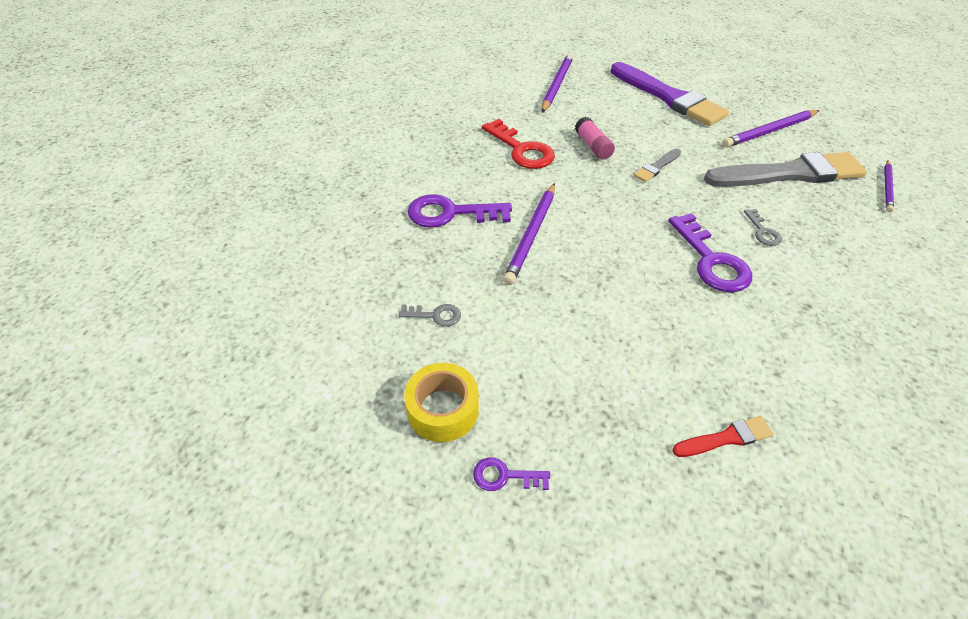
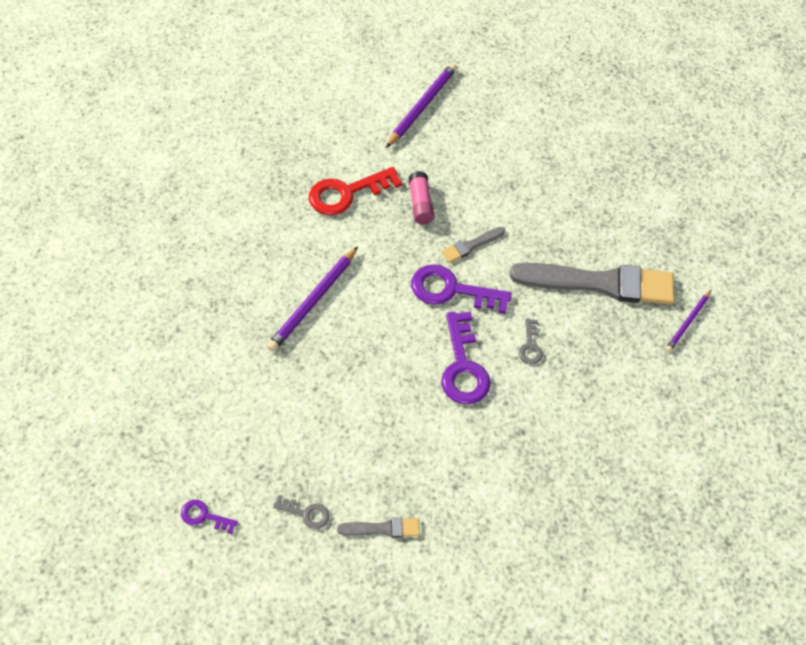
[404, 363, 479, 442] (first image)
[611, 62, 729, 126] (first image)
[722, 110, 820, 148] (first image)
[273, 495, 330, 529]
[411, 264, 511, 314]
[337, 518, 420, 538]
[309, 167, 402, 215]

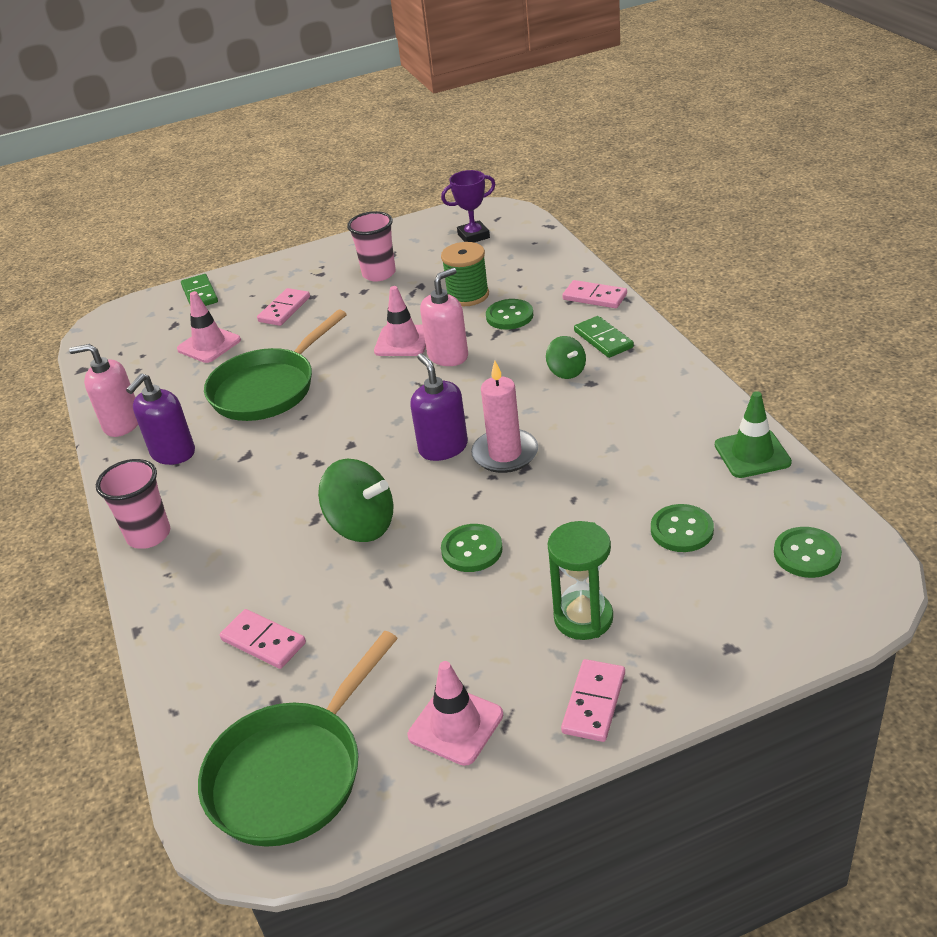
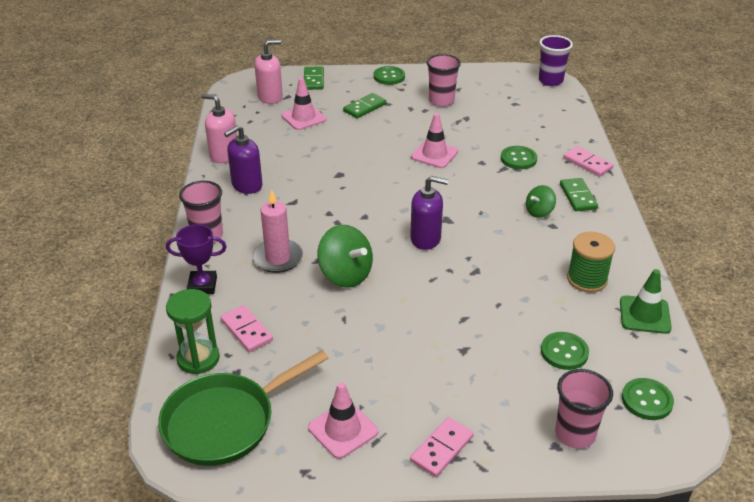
[204, 310, 347, 421] (first image)
[539, 35, 573, 86]
[555, 369, 613, 449]
[254, 40, 283, 104]
[166, 224, 227, 294]
[567, 232, 615, 292]
[374, 66, 405, 85]
[252, 189, 303, 273]
[166, 289, 220, 375]
[343, 93, 386, 118]
[410, 176, 448, 250]
[526, 185, 556, 218]

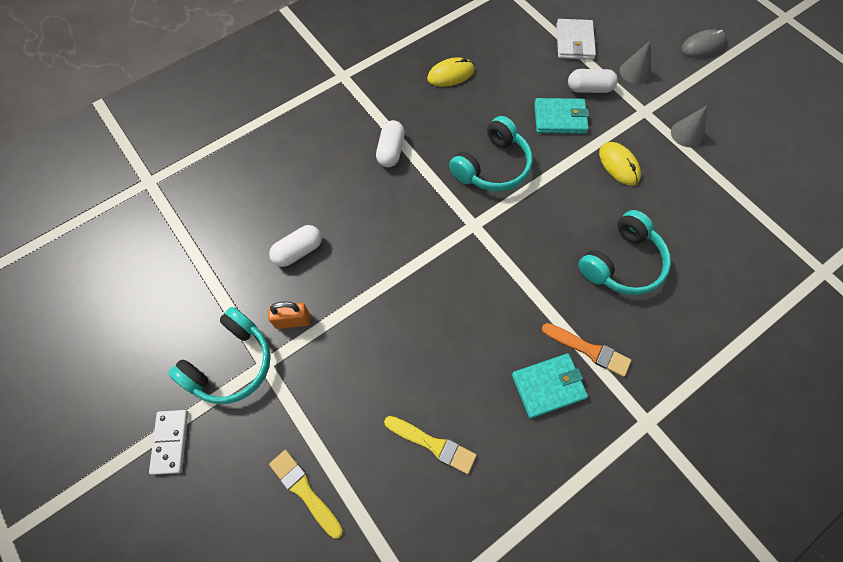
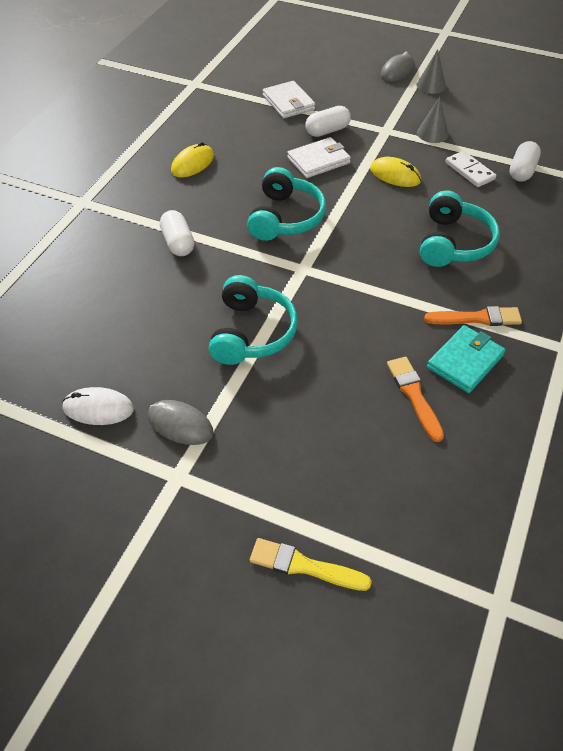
[384, 416, 477, 474] (first image)
[62, 387, 134, 425]
[387, 357, 444, 442]
[445, 151, 496, 187]
[209, 275, 298, 365]
[510, 141, 541, 182]
[417, 49, 446, 94]
[148, 400, 214, 445]
[287, 137, 351, 178]

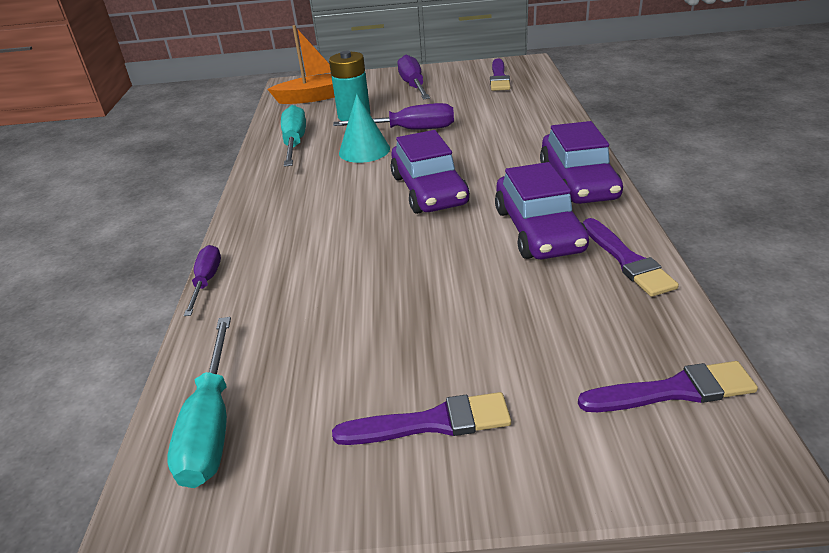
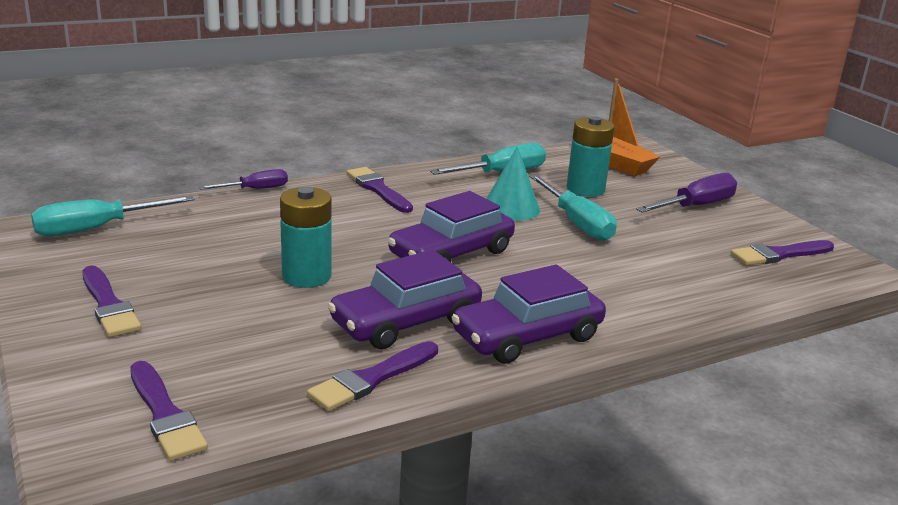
[280, 187, 332, 288]
[347, 167, 413, 213]
[529, 174, 617, 241]

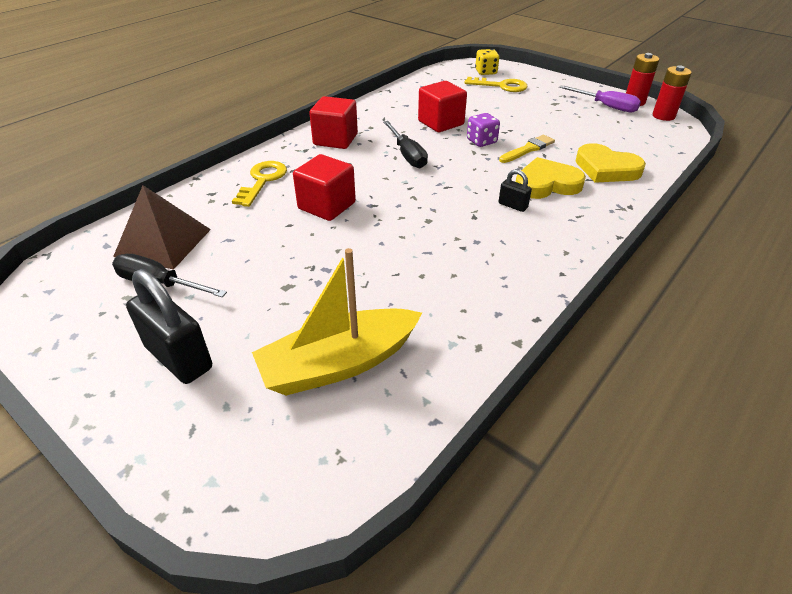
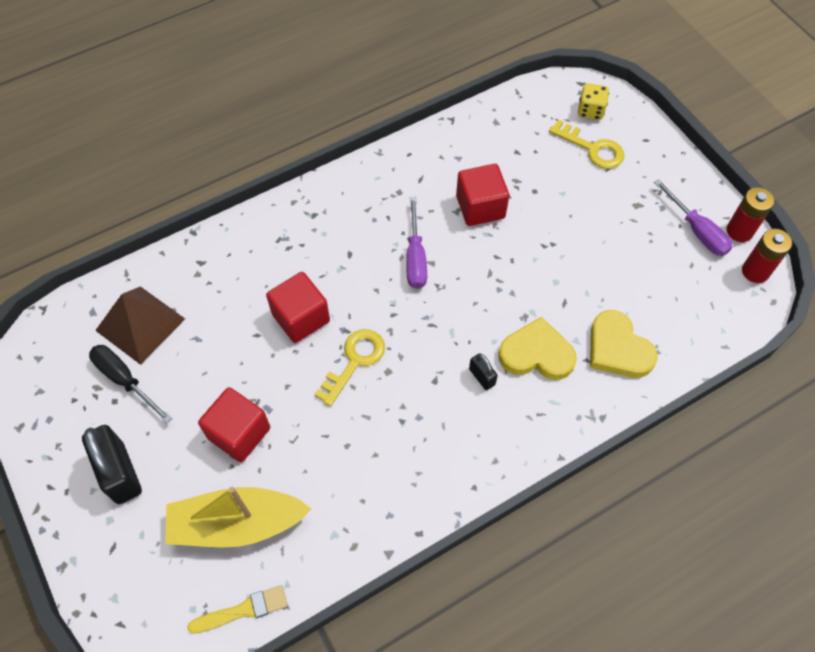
[467, 113, 500, 147] (first image)
[314, 329, 385, 407]
[198, 387, 270, 462]
[187, 585, 288, 634]
[406, 197, 427, 289]

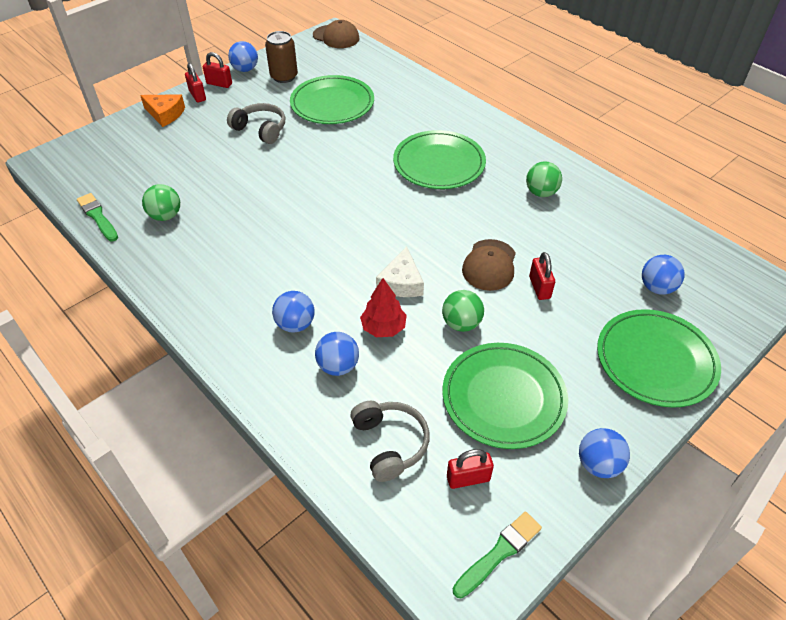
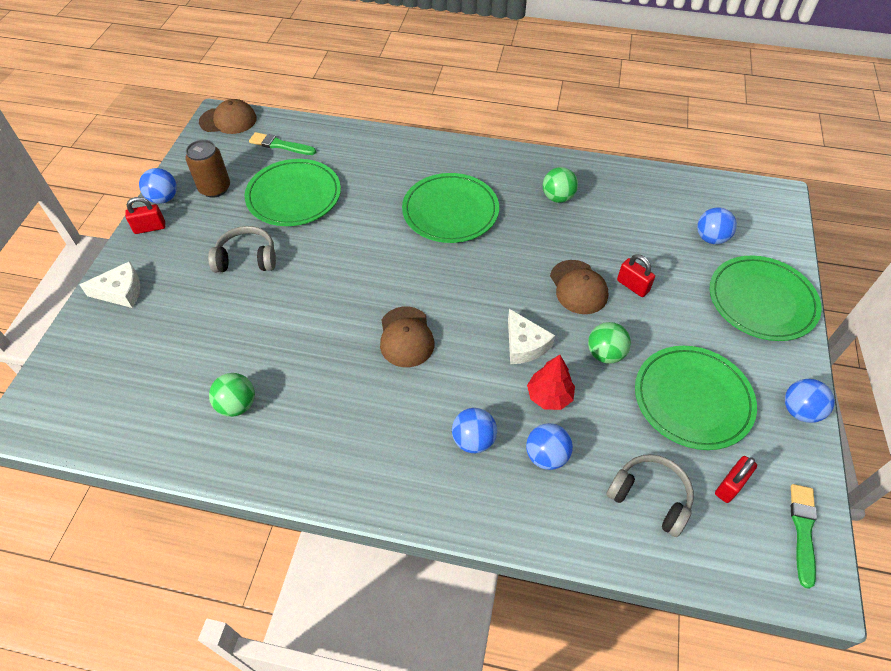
[185, 63, 206, 103] (first image)
[380, 307, 434, 367]
[249, 132, 316, 155]
[79, 261, 140, 308]

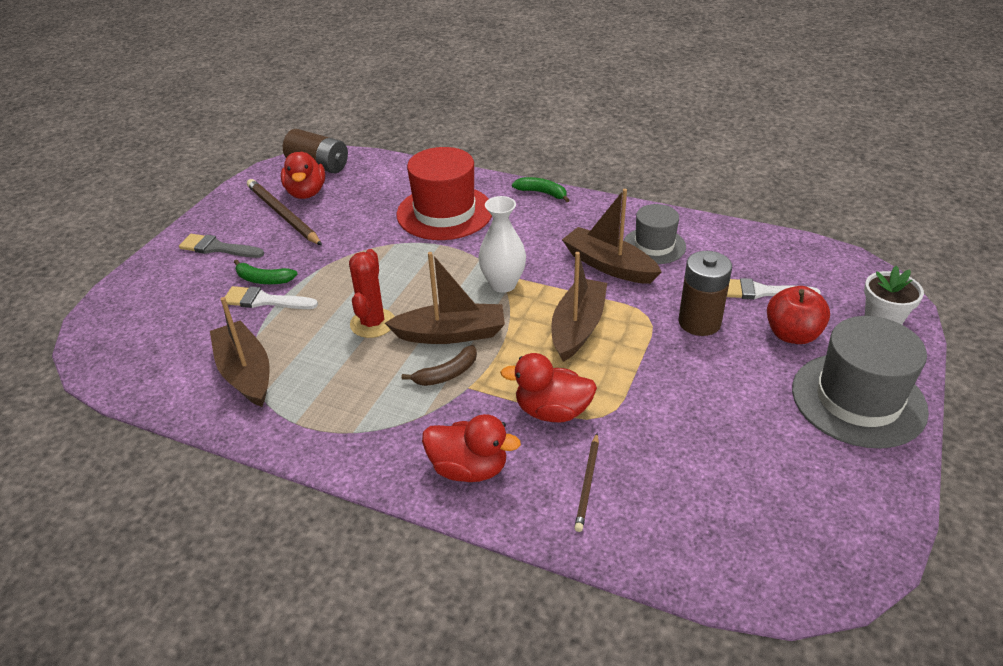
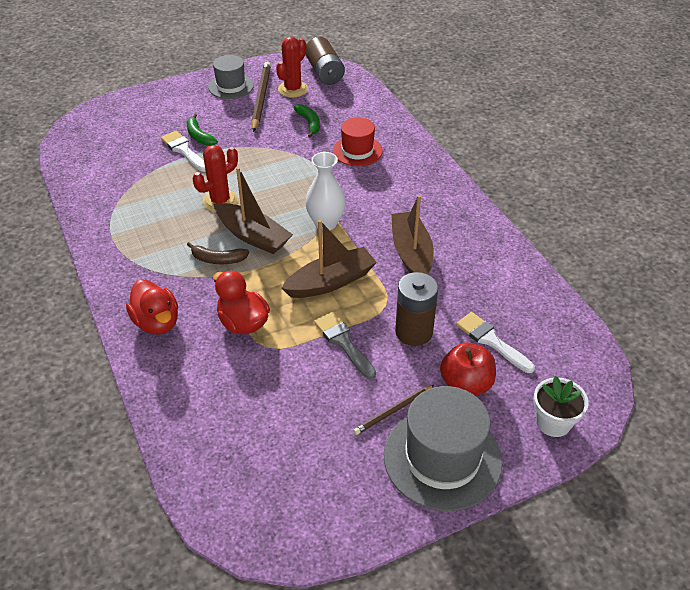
[210, 297, 270, 407] (first image)
[314, 312, 376, 379]
[294, 104, 320, 138]
[353, 385, 434, 435]
[208, 55, 254, 99]
[276, 36, 308, 98]
[333, 117, 383, 166]

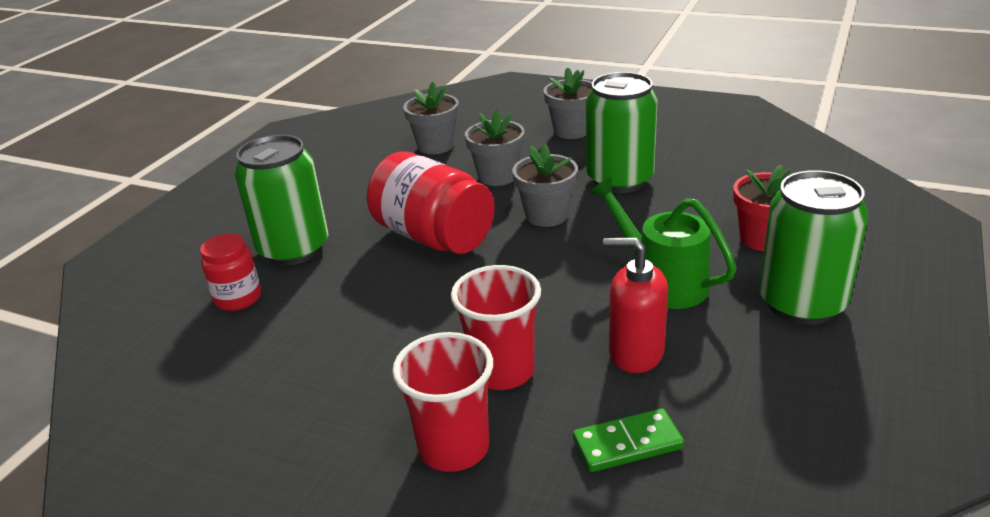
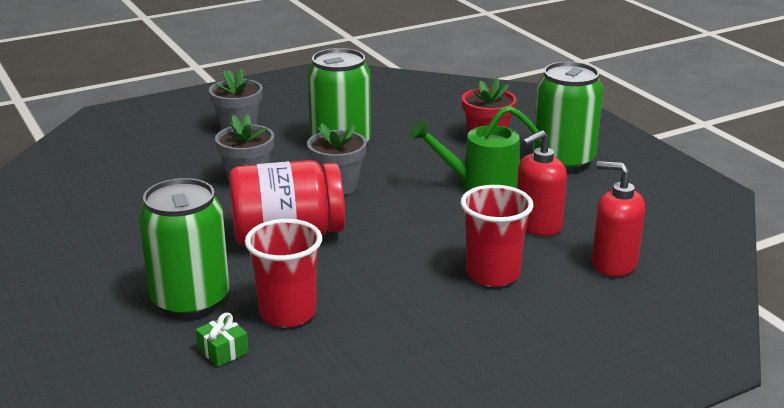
[403, 82, 459, 154] (first image)
[245, 219, 322, 328]
[196, 312, 249, 367]
[592, 161, 645, 277]

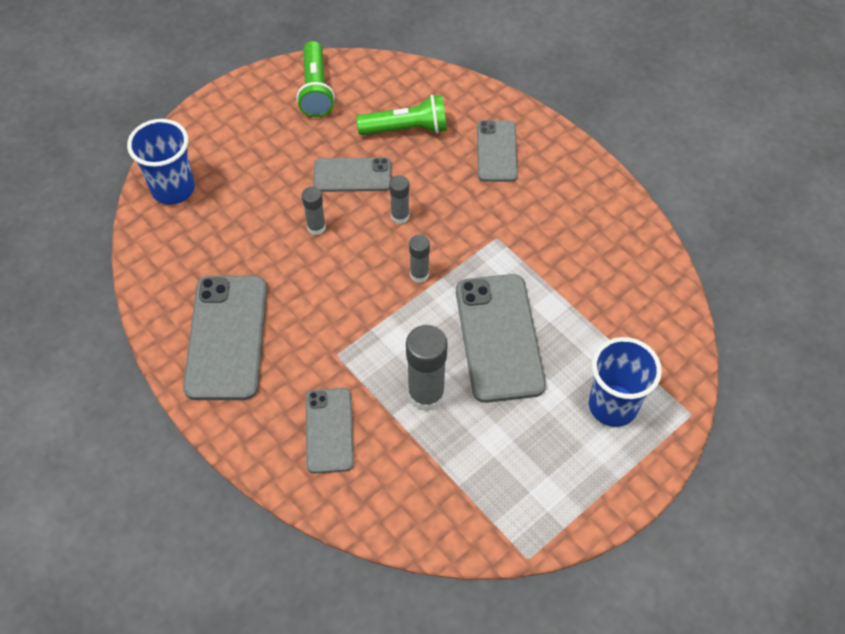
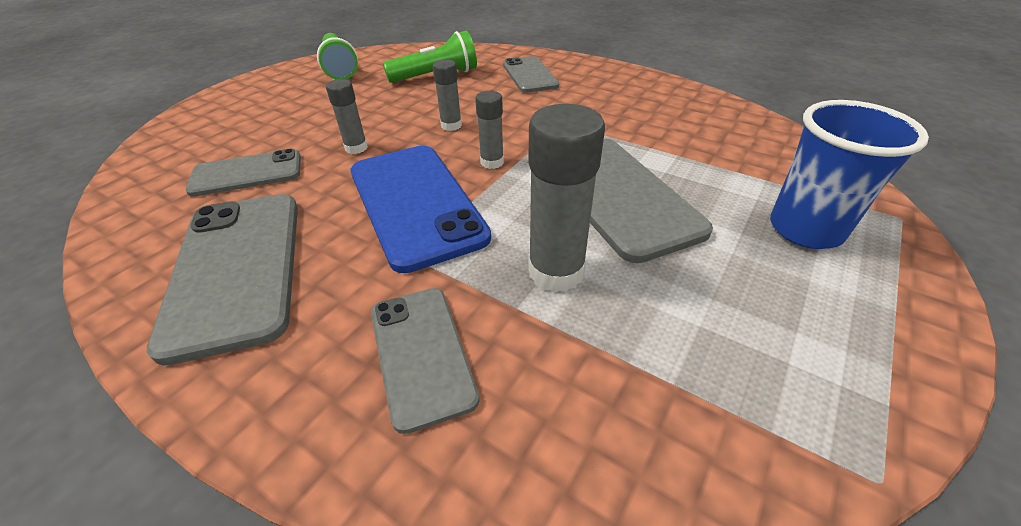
[127, 119, 195, 205] (first image)
[351, 146, 491, 273]
[186, 149, 301, 197]

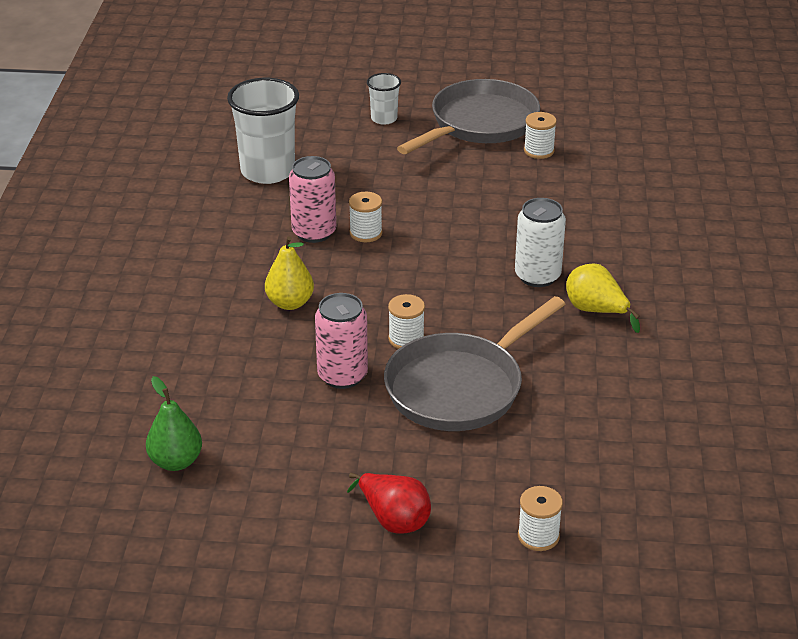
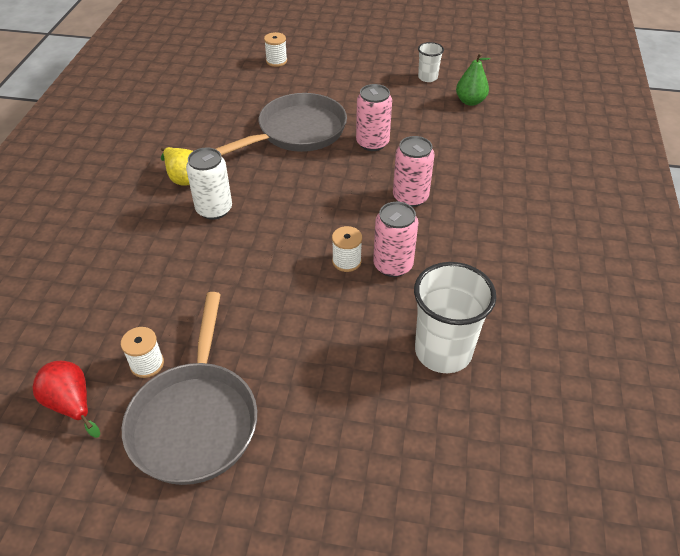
[388, 294, 425, 349] (first image)
[33, 361, 100, 438]
[418, 42, 444, 82]
[393, 136, 435, 207]
[122, 292, 257, 485]

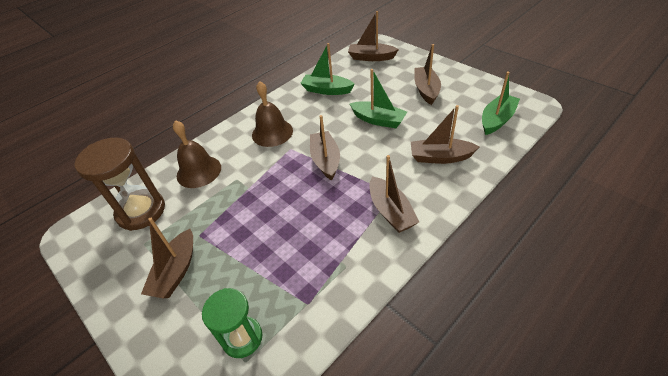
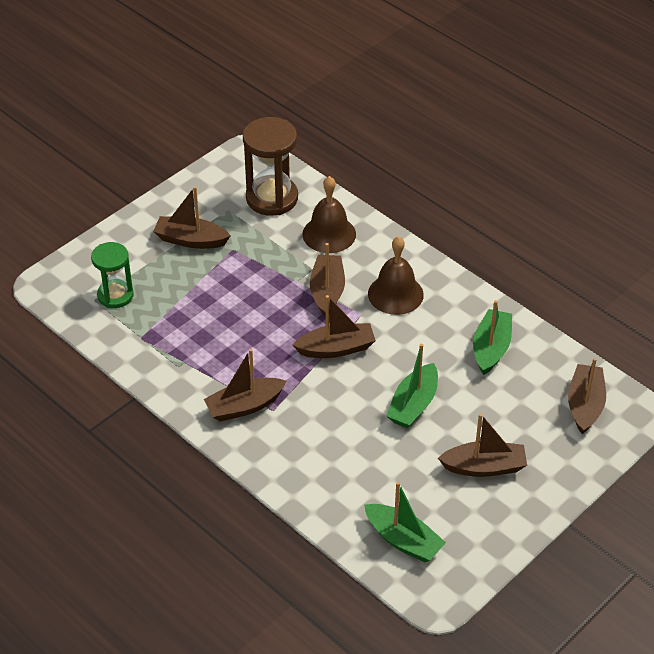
[310, 243, 345, 318]

